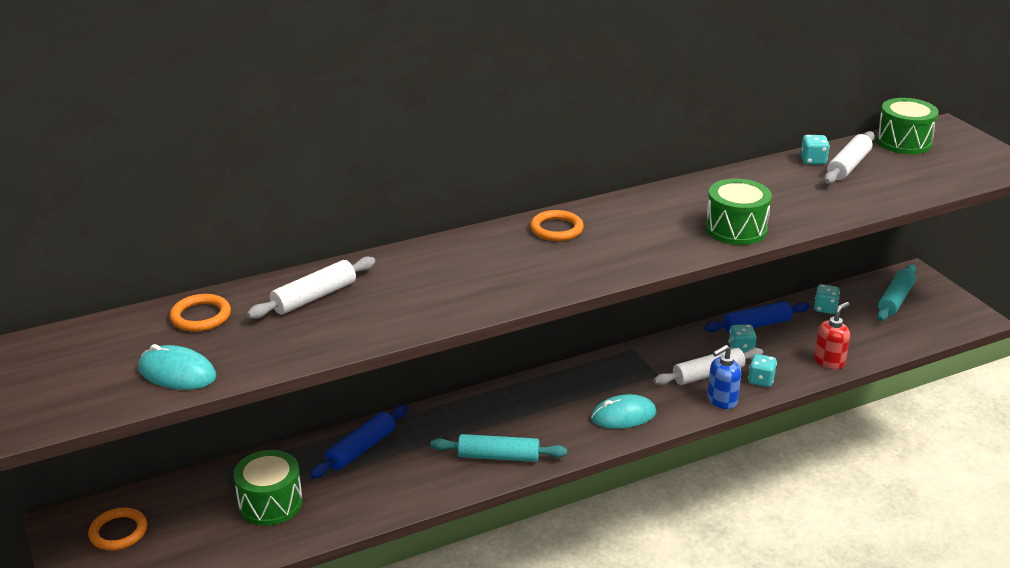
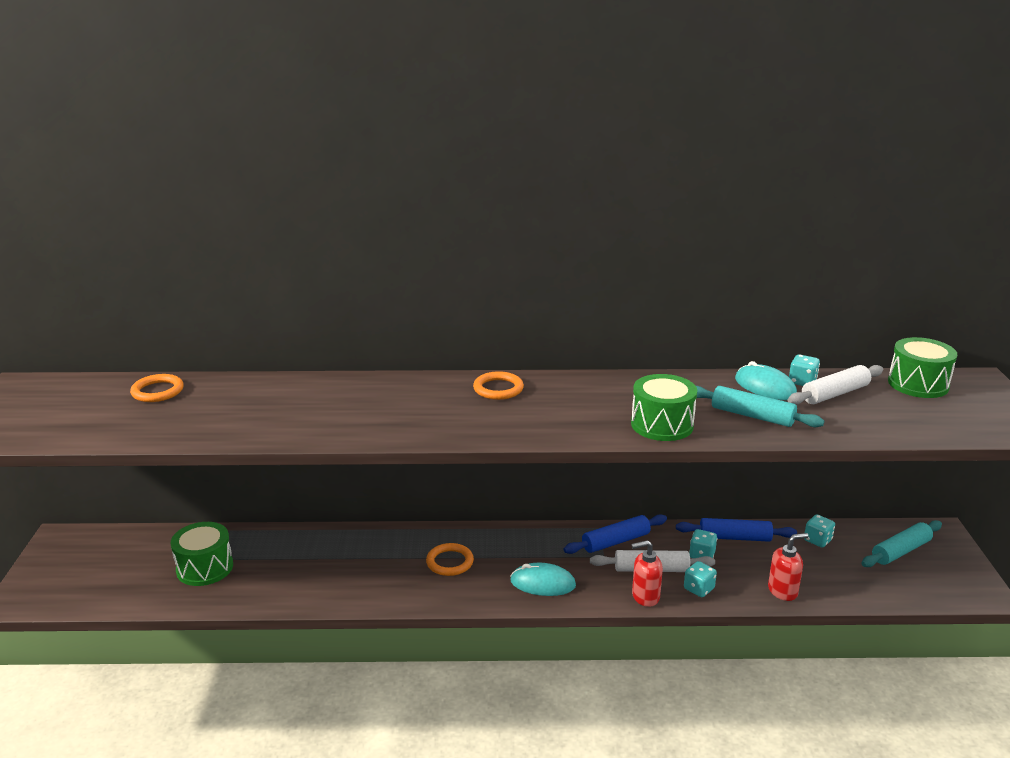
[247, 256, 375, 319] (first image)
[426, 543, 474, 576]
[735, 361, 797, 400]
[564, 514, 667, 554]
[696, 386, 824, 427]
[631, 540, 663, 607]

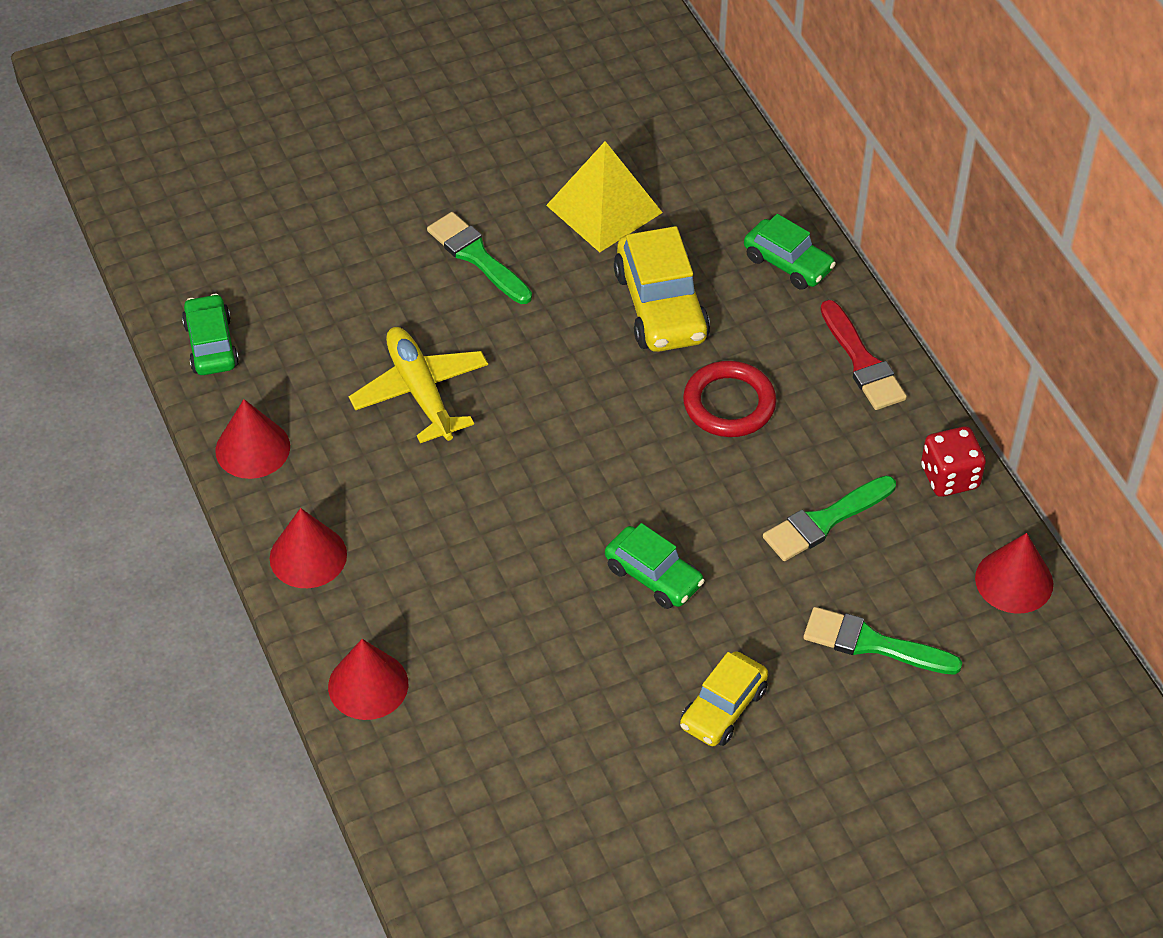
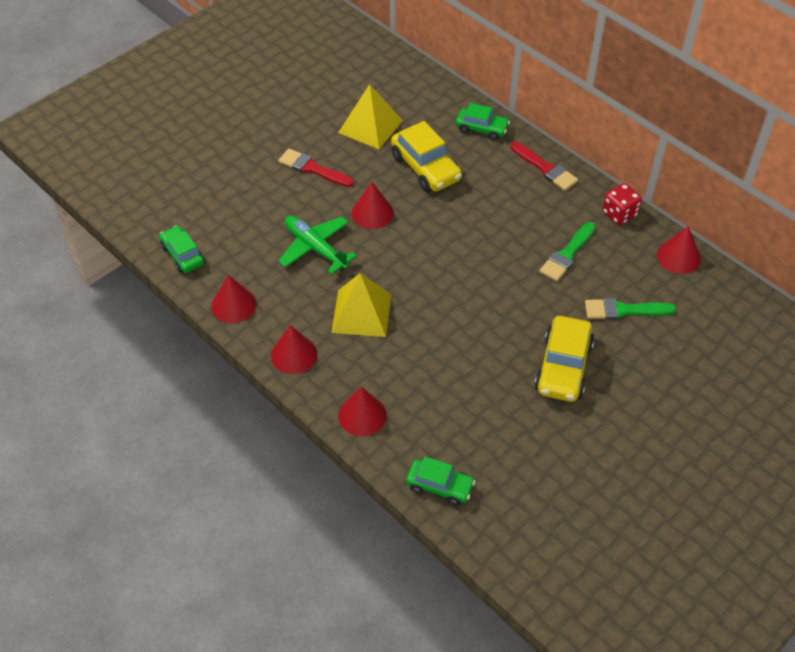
[683, 361, 776, 437] (first image)
[331, 273, 391, 337]
[352, 182, 394, 229]
[406, 456, 475, 506]
[278, 216, 357, 274]
[278, 149, 354, 187]
[535, 316, 594, 402]

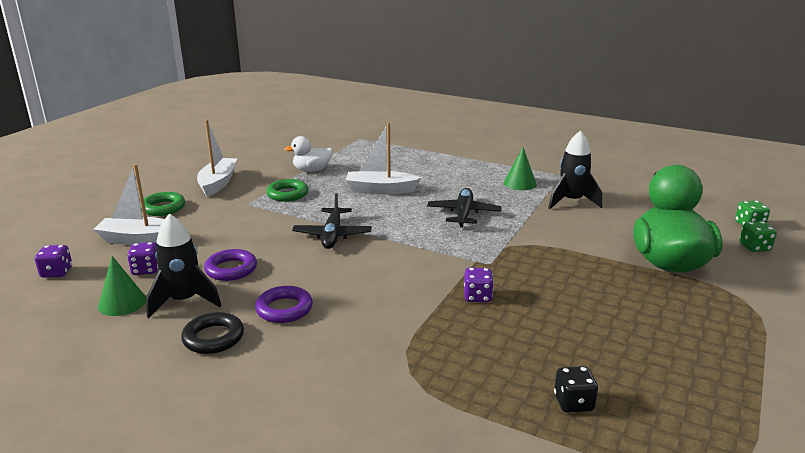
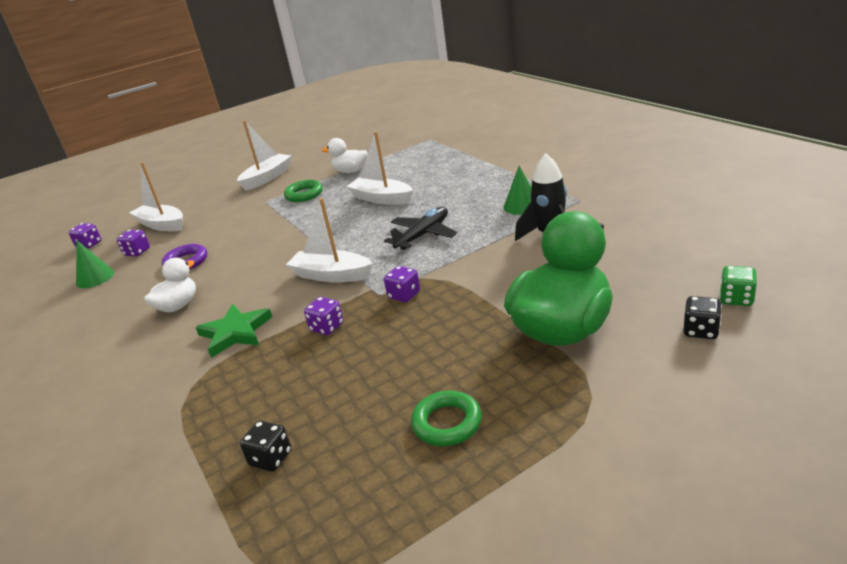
[146, 213, 222, 318] (first image)
[181, 312, 244, 354] (first image)
[292, 193, 372, 249] (first image)
[195, 304, 272, 358]
[286, 198, 373, 283]
[384, 266, 420, 302]
[411, 391, 482, 446]
[144, 258, 196, 312]
[683, 296, 722, 339]

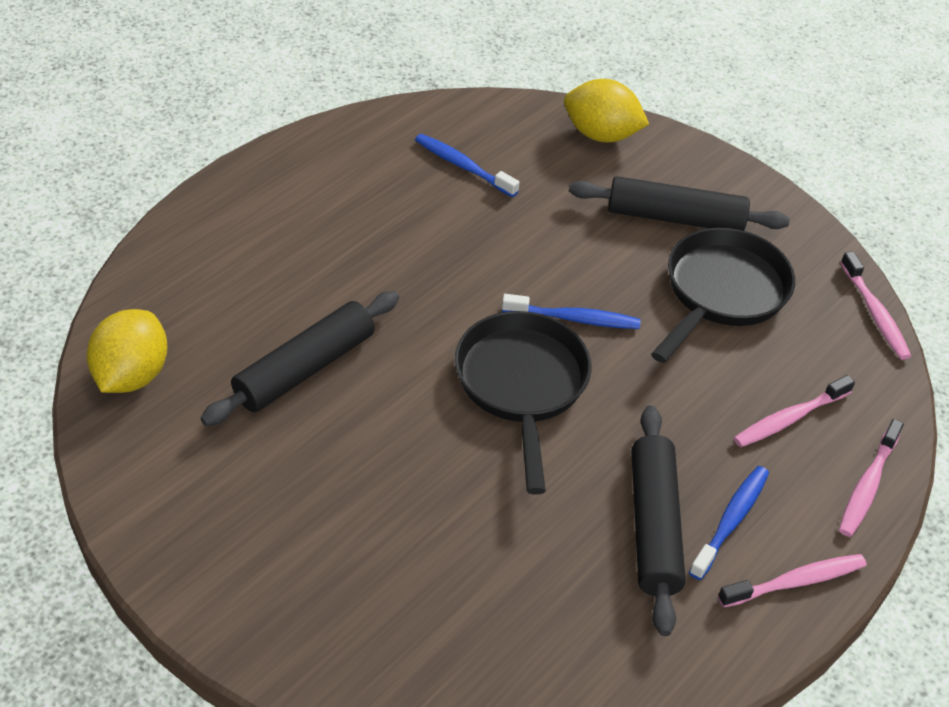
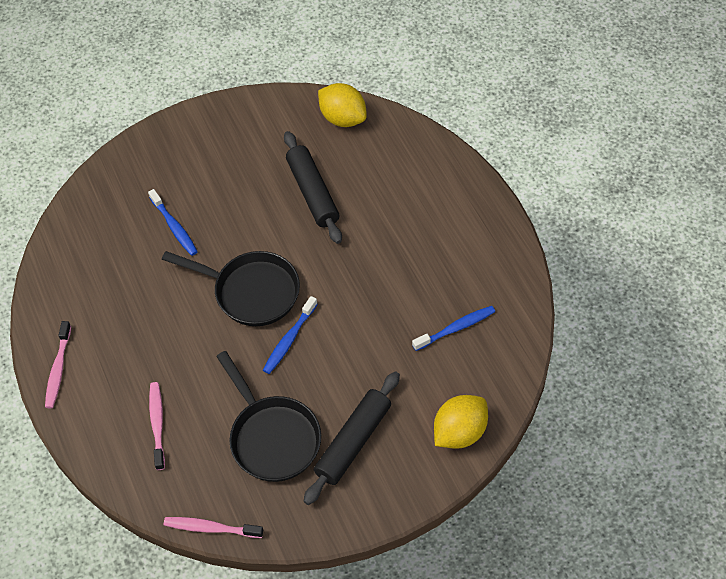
[631, 405, 686, 636] (first image)
[839, 419, 904, 537] (first image)
[148, 189, 198, 256]

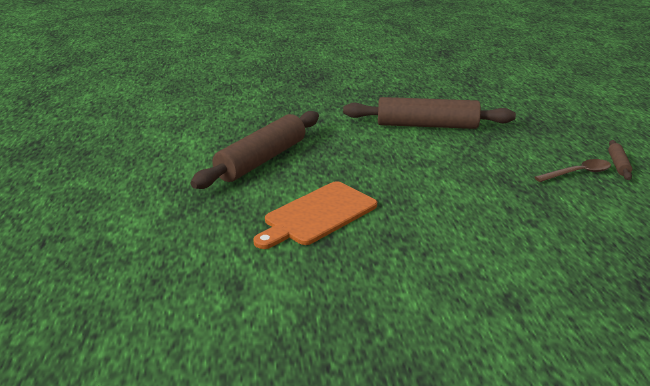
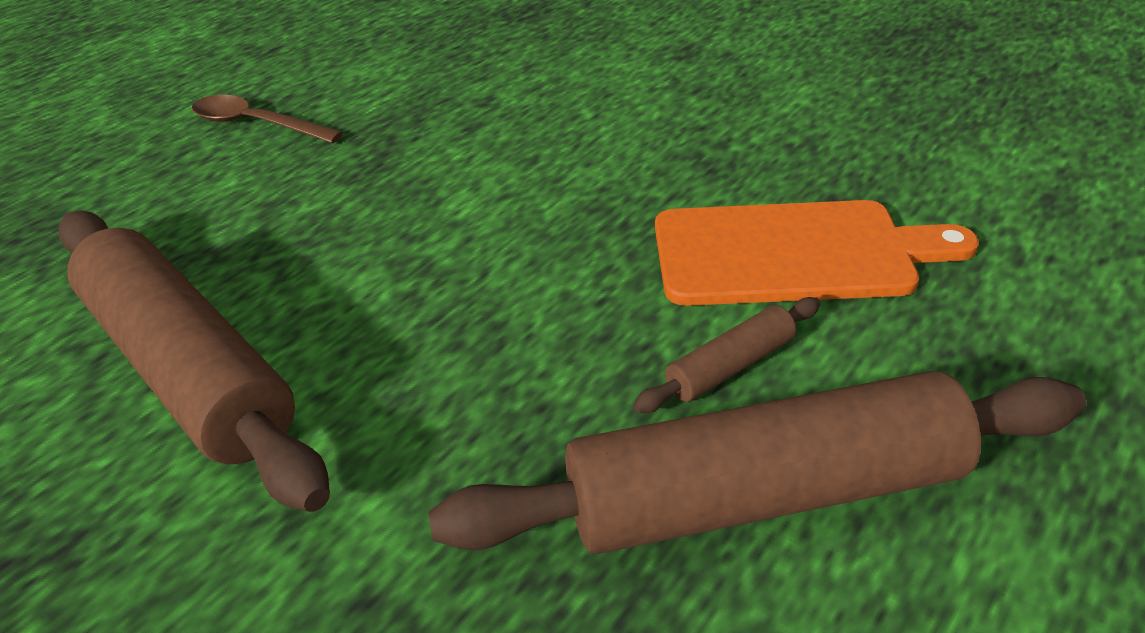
[633, 297, 821, 413]

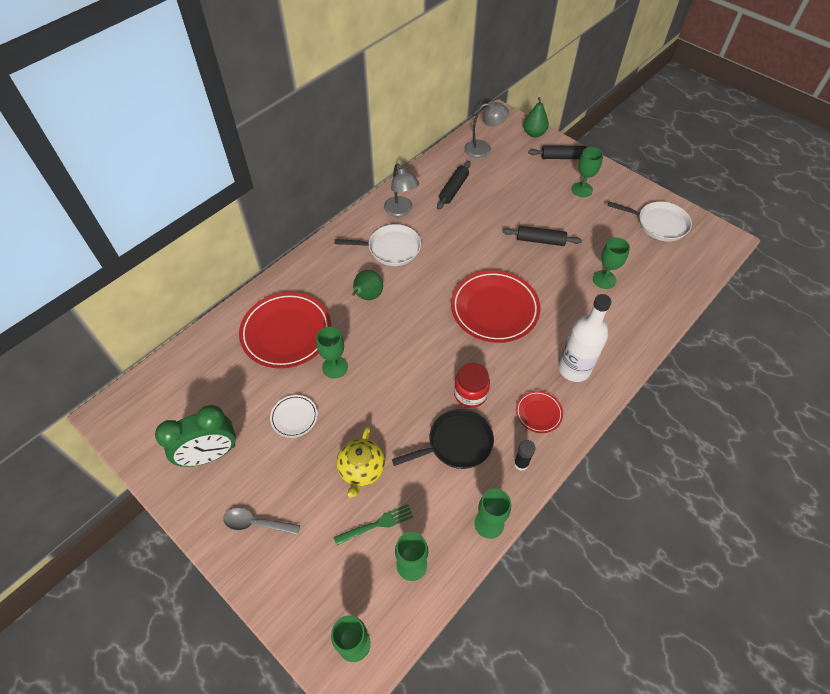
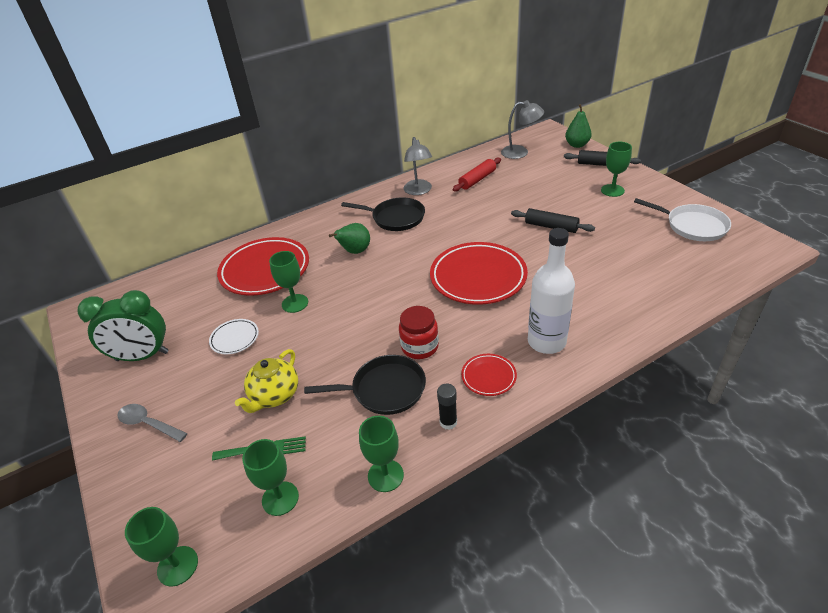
[593, 238, 630, 289] (first image)
[341, 197, 425, 231]
[453, 158, 501, 191]

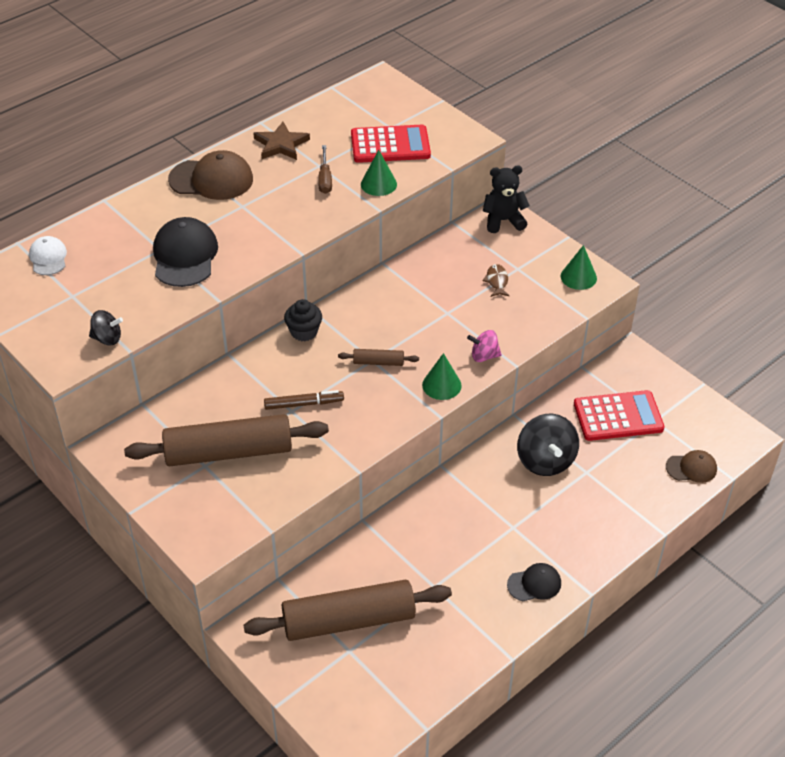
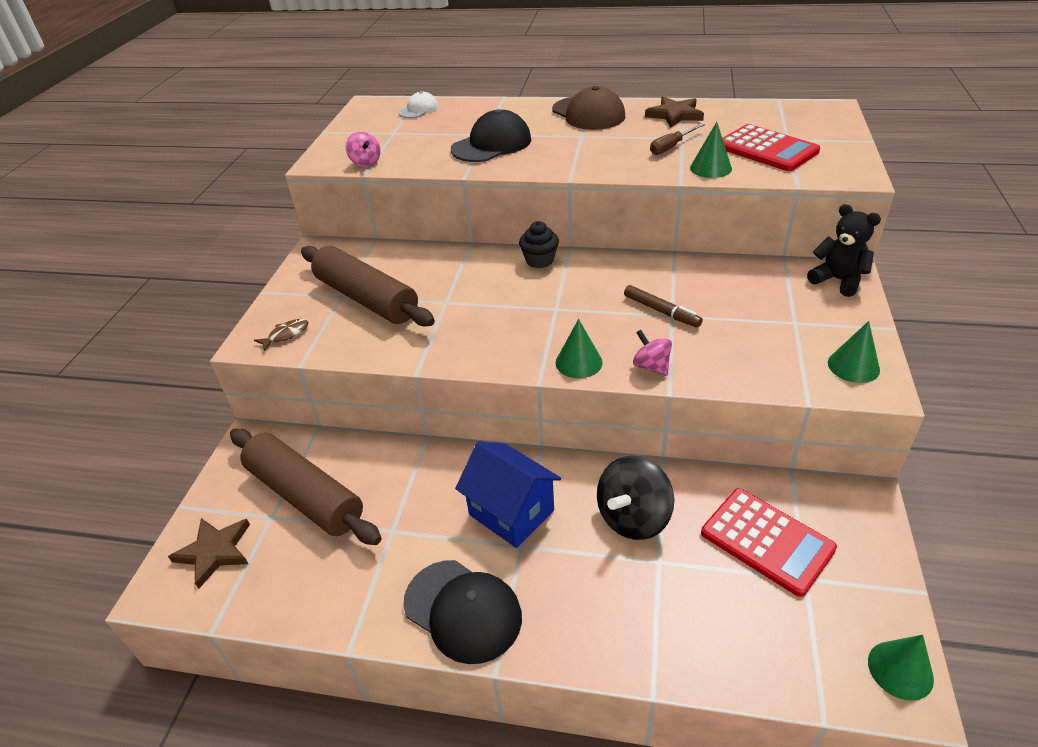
[338, 349, 419, 366] (first image)
[666, 450, 717, 483] (first image)
[168, 518, 250, 589]
[455, 441, 561, 548]
[868, 635, 934, 701]
[624, 285, 703, 328]
[254, 319, 308, 351]
[345, 132, 381, 167]
[403, 560, 522, 664]

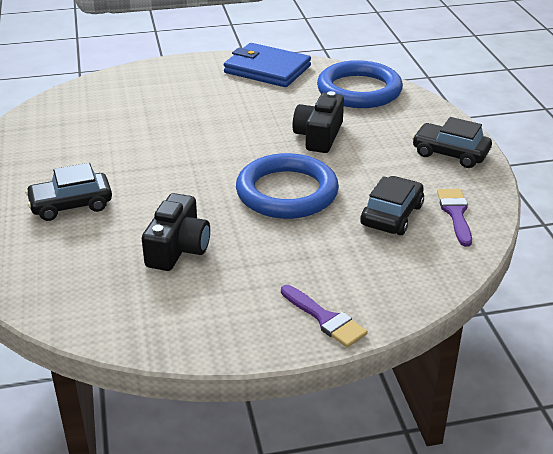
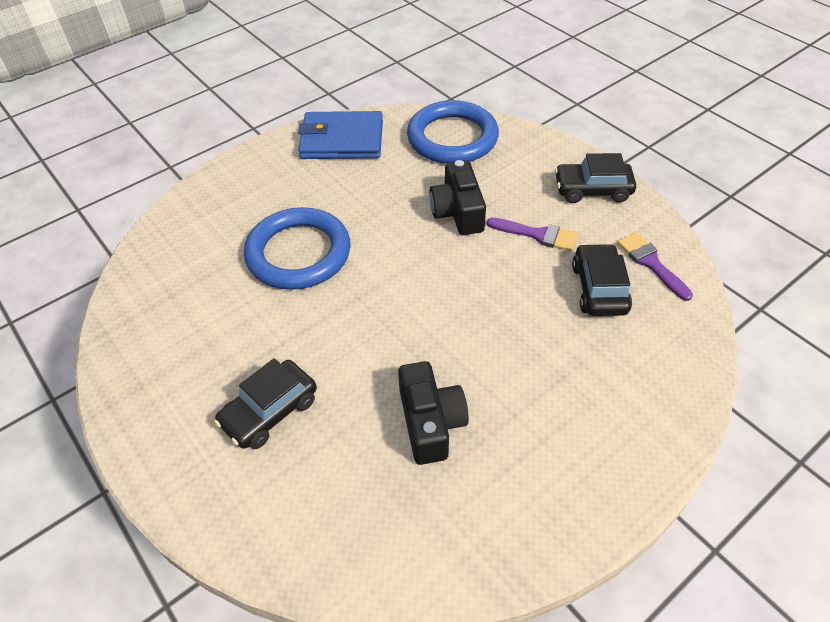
[244, 207, 350, 290]
[487, 218, 578, 251]

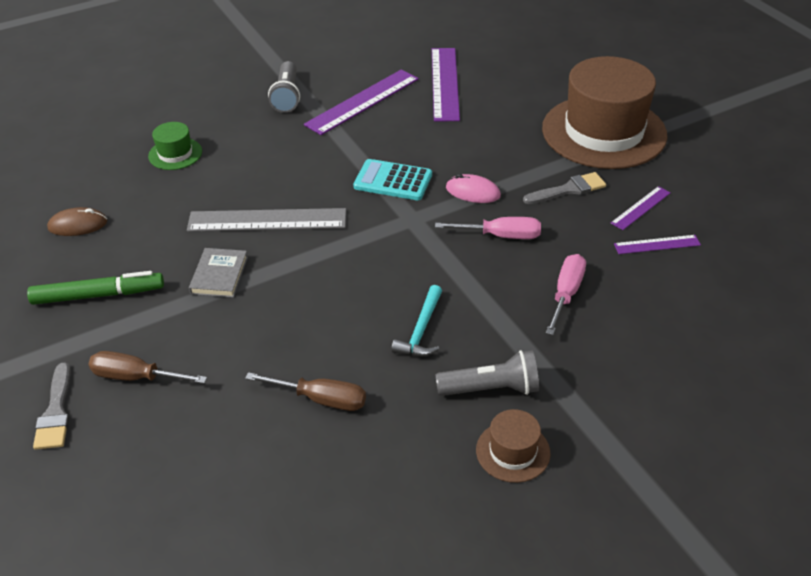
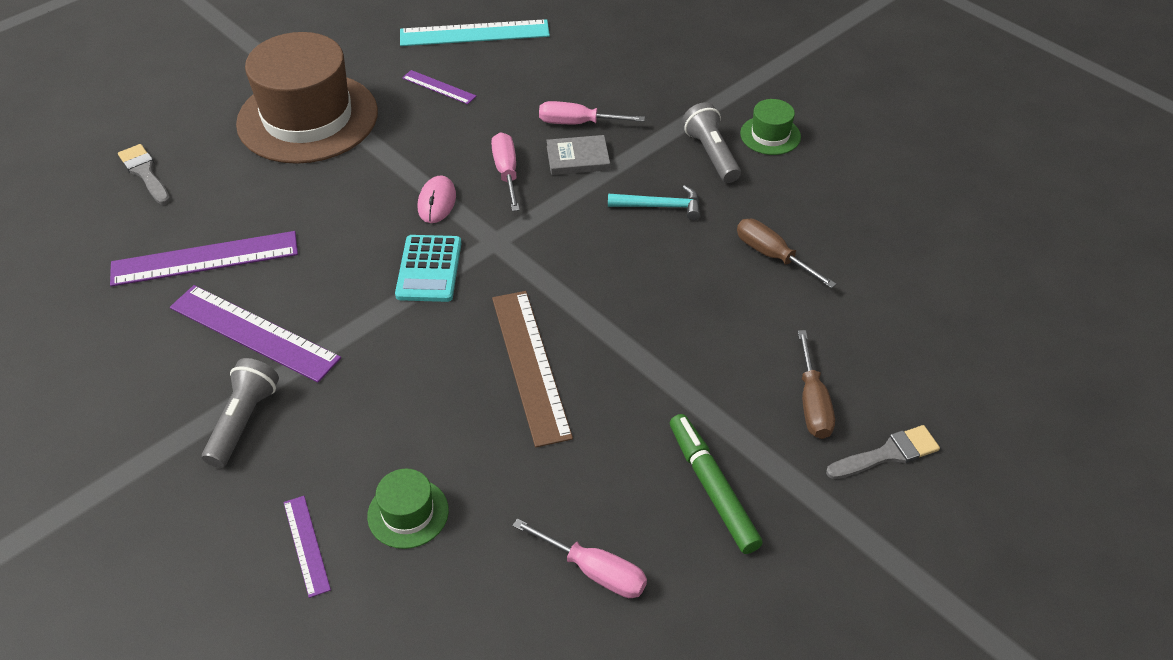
[400, 19, 550, 46]
[546, 135, 610, 175]
[118, 144, 170, 205]
[283, 496, 331, 598]
[513, 518, 647, 598]
[492, 291, 573, 447]
[740, 99, 801, 155]
[737, 219, 836, 288]
[202, 358, 279, 468]

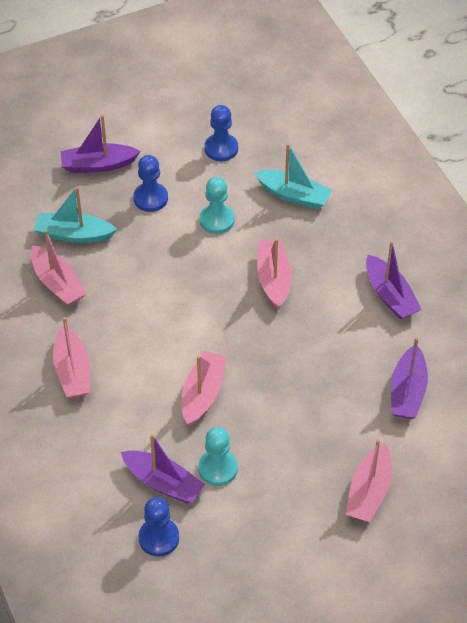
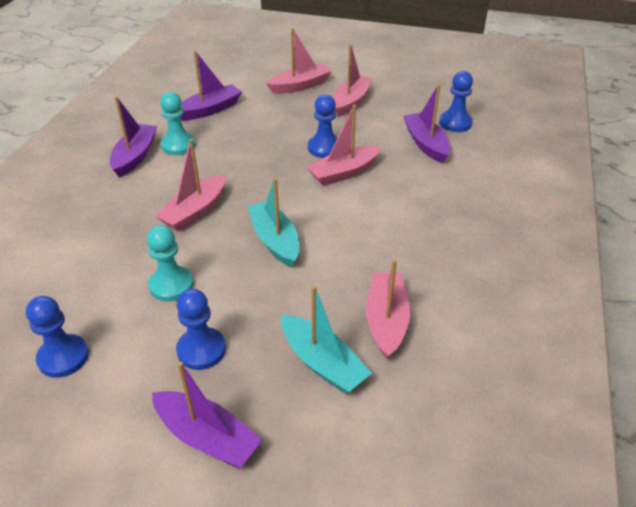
[308, 94, 337, 158]
[333, 44, 373, 117]
[160, 92, 196, 155]
[247, 178, 299, 267]

